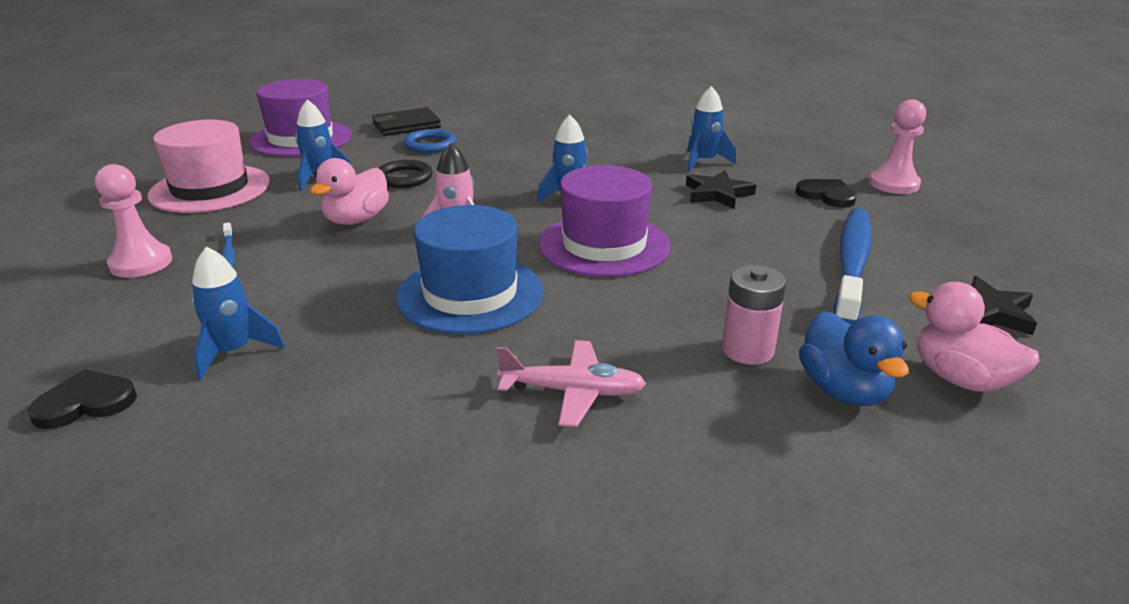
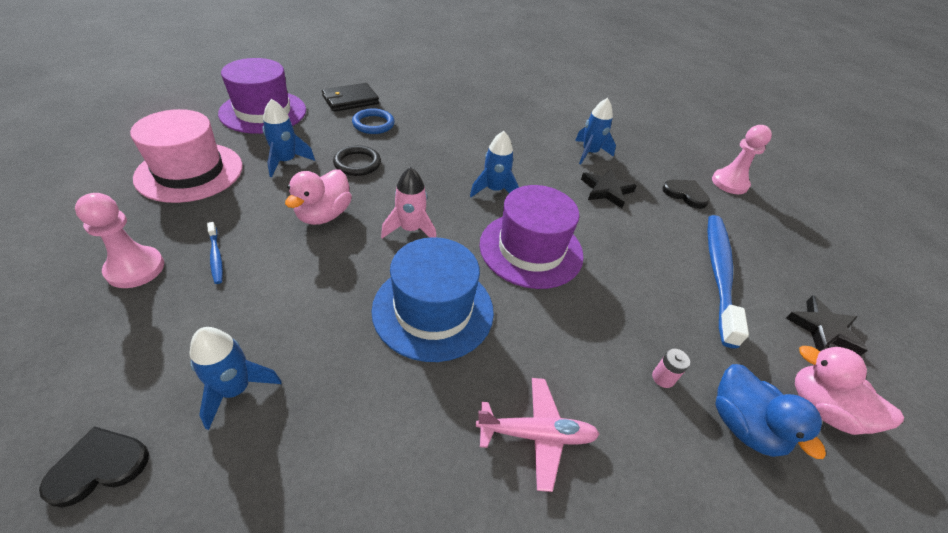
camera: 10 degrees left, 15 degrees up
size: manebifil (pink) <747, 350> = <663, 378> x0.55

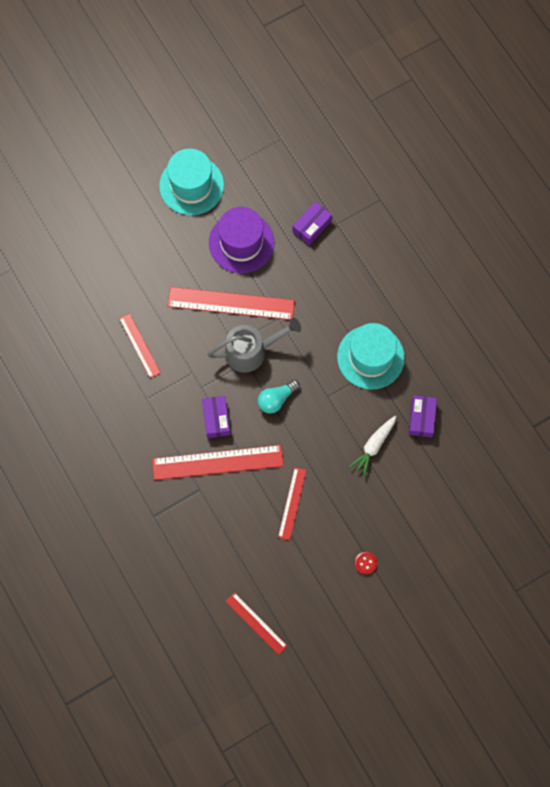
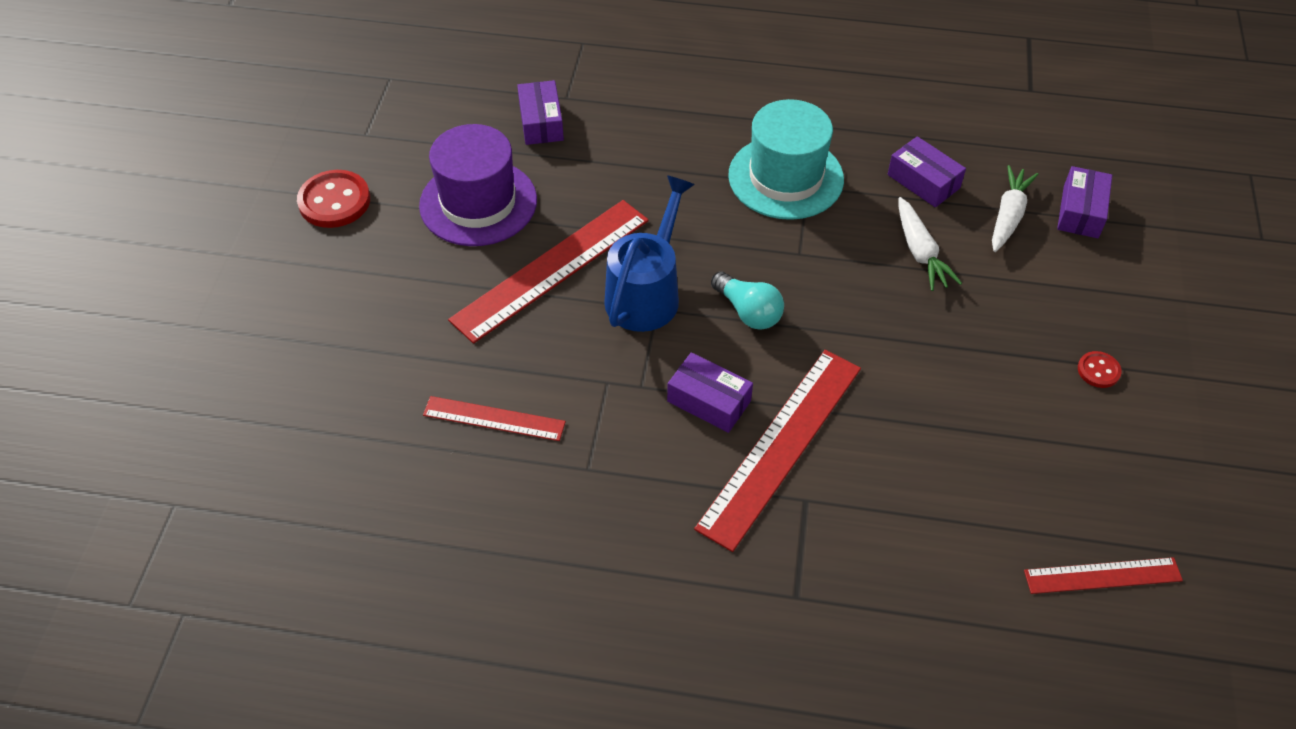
camera: 50 degrees left, 20 degrees down
missing: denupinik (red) <292, 503>
appeared: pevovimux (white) <1008, 216>; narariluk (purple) <1080, 212>
exchanged: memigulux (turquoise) <191, 185> to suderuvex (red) <334, 201>
colour: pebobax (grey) <252, 351> to pebobax (blue) <647, 292>
spun: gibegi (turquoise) <276, 399> = <748, 311> 45 degrees counterclockwise

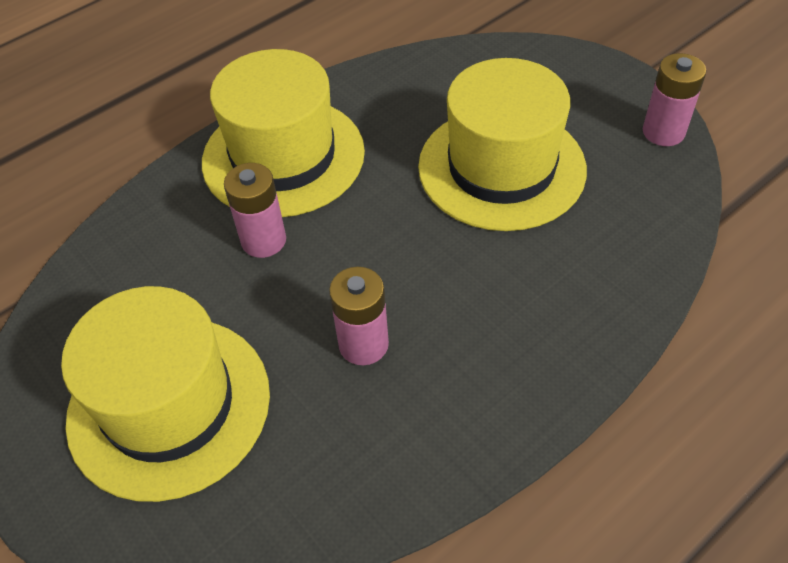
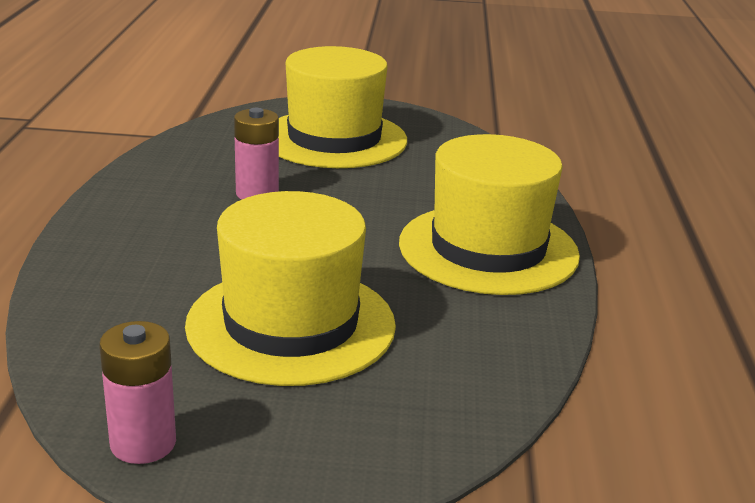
camera: 130 degrees right, 25 degrees down
missing: manebifil (pink) <263, 240>

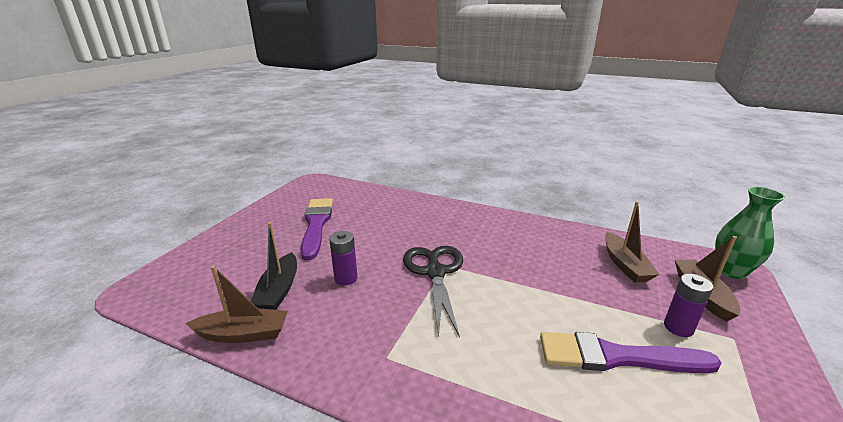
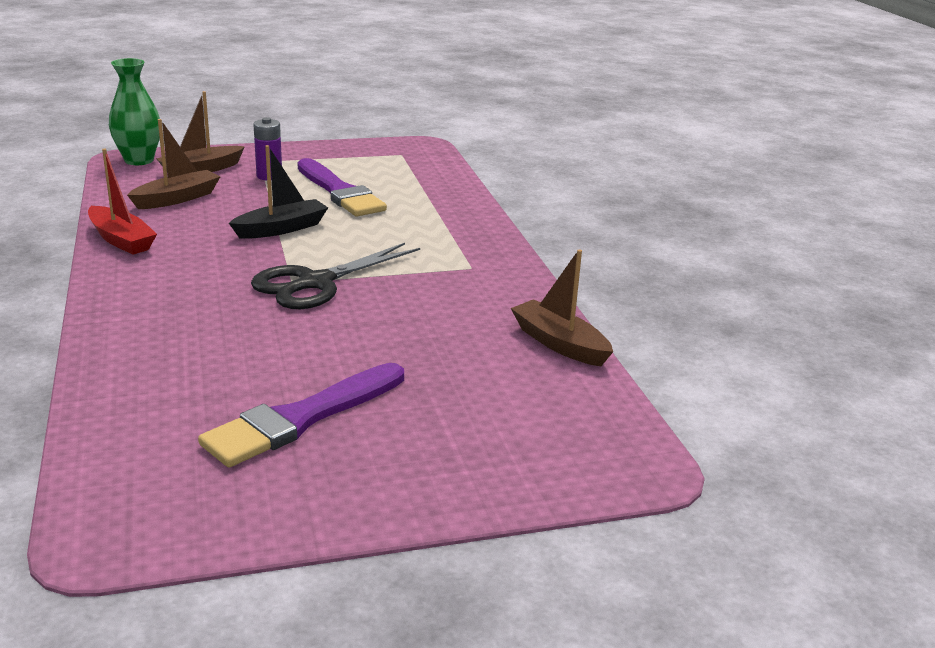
camera: 130 degrees left, 0 degrees up
missing: manebifil (purple) <346, 278>
appeared: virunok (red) <121, 240>
relocated: virunok (black) <279, 290> to <281, 229>

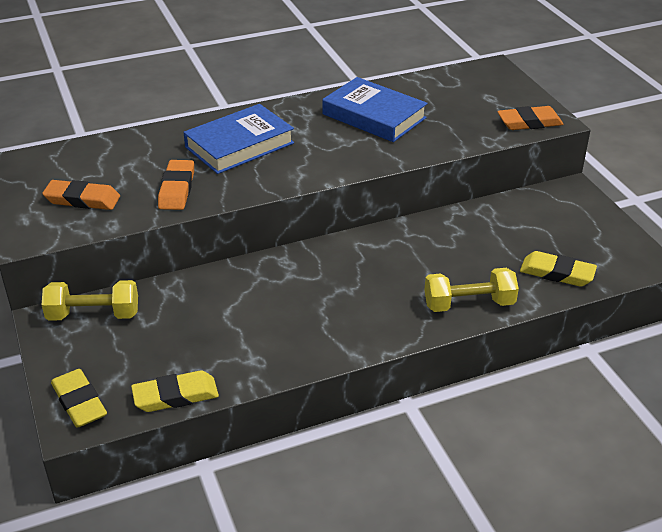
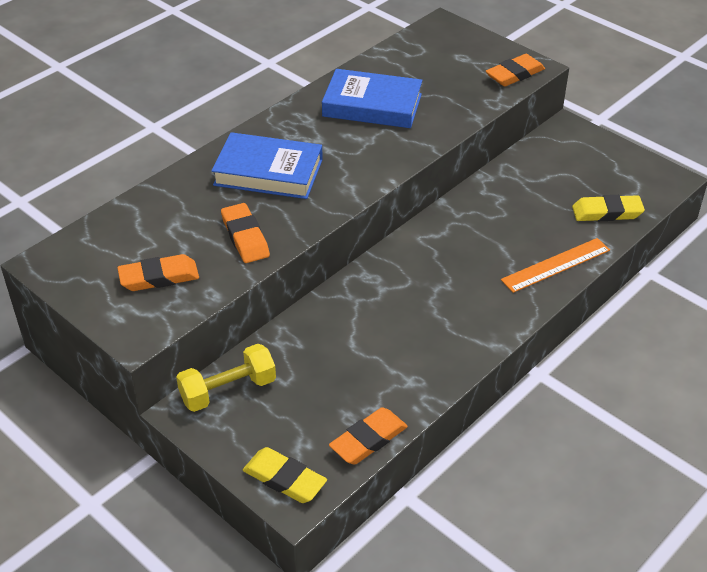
camera: 25 degrees left, 5 degrees up
exchanged: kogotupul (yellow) <469, 304> to denupinik (orange) <556, 265>
colour: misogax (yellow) <175, 396> to misogax (orange) <368, 440>
spun: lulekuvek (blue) <239, 145> = <268, 172> 75 degrees clockwise

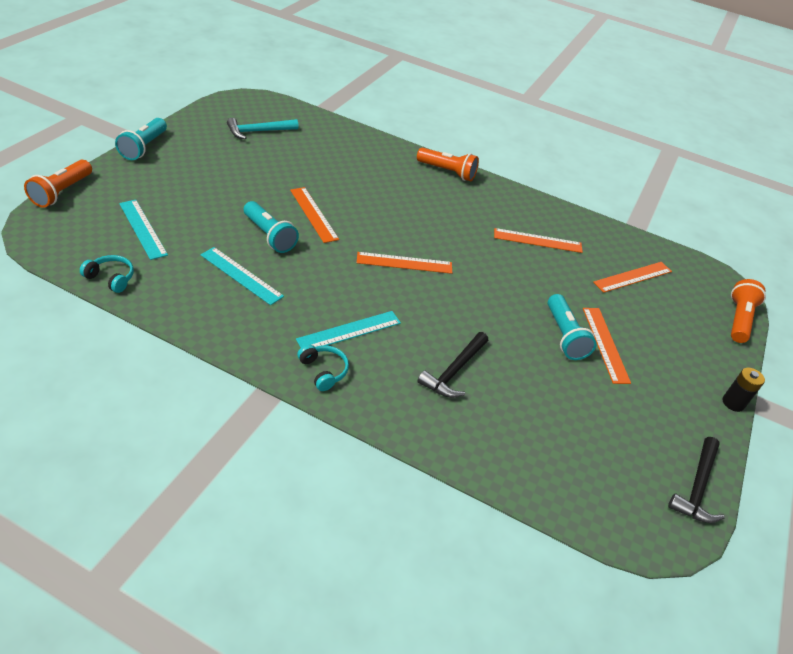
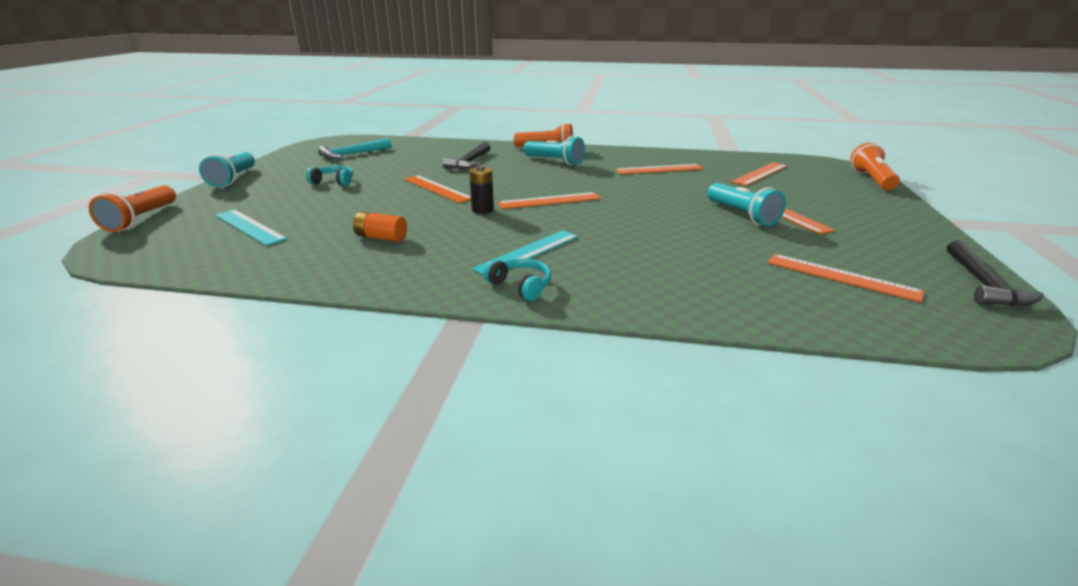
camera: 10 degrees left, 15 degrees down
appeared: denupinik (orange) <841, 277>
relocated: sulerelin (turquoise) <111, 278> to <334, 182>; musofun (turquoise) <269, 236> to <554, 161>; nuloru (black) <454, 371> to <470, 162>; manebifil (black) <733, 403> to <482, 210>
exchanged: denupinik (turquoise) <241, 275> to manebifil (orange) <381, 237>

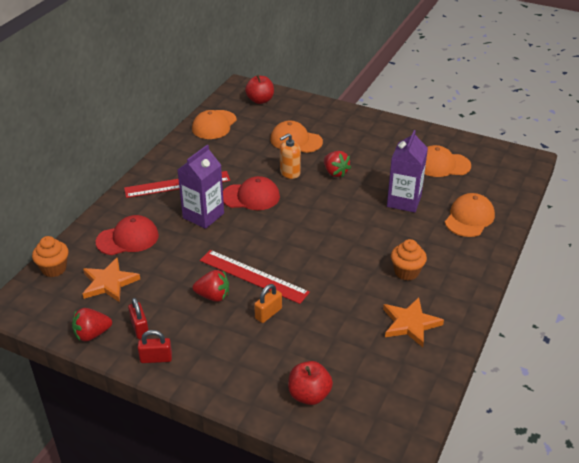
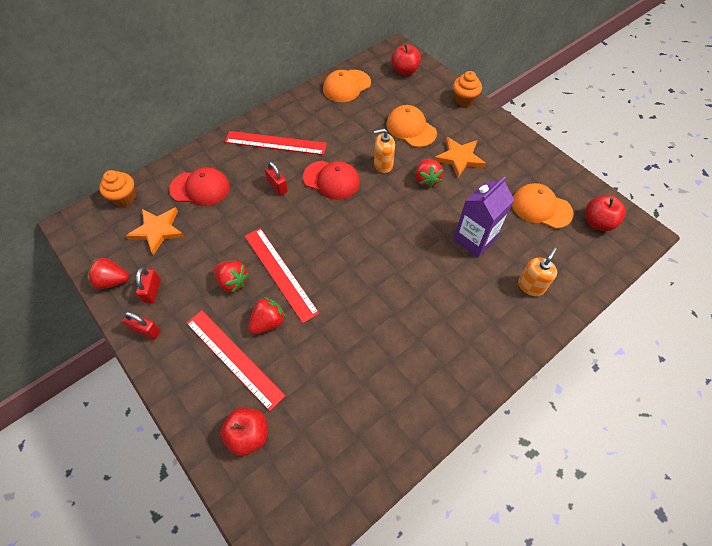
camera: 25 degrees right, 20 degrees up
appeared: denupinik (red) <234, 358>; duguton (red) <598, 222>
relocated: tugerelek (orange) <410, 324> to <459, 158>; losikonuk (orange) <406, 272> to <464, 100>
exchanged: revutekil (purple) <203, 215> to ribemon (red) <277, 186>; ribemon (orange) <268, 313> to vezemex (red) <268, 322>; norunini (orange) <469, 218> to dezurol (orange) <531, 286>

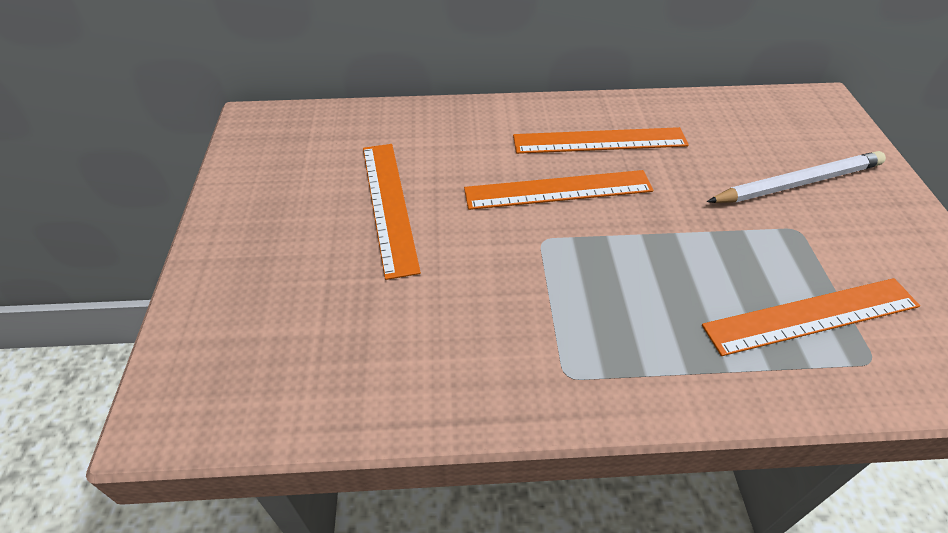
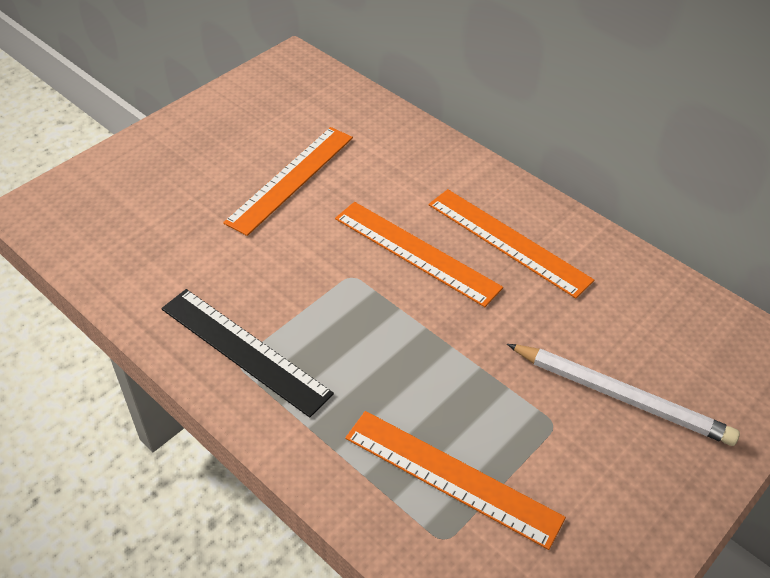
camera: 45 degrees right, 0 degrees up
appeared: denupinik (black) <244, 350>

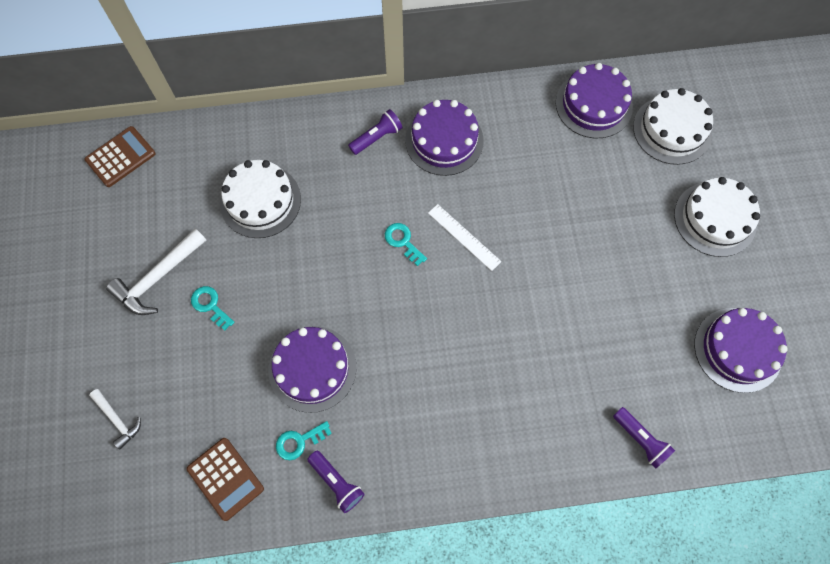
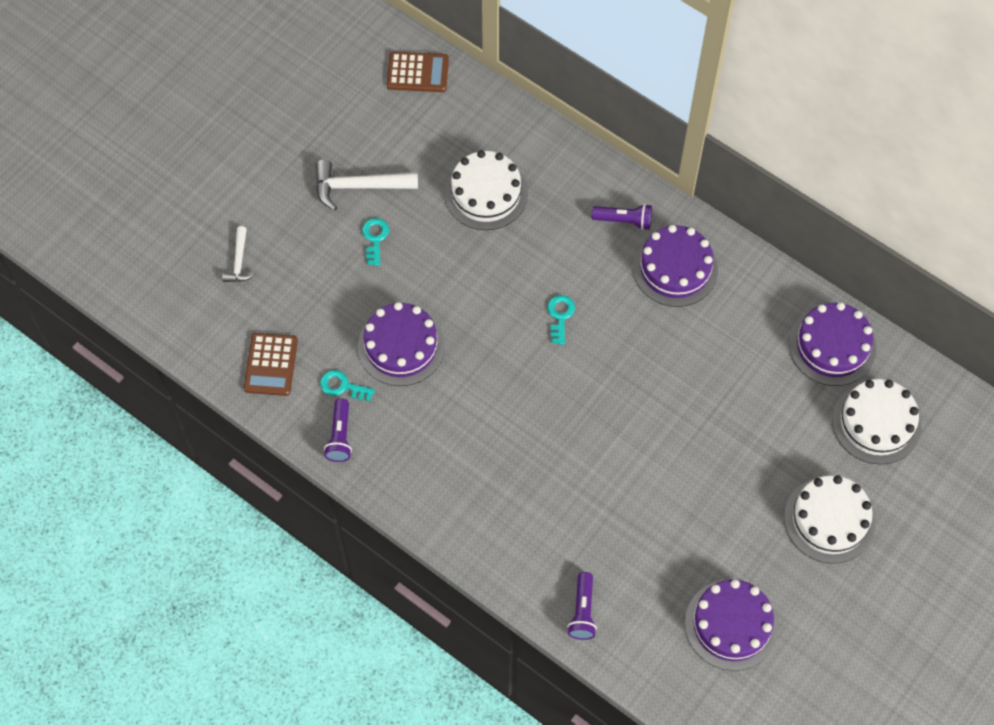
camera: 45 degrees right, 5 degrees down
missing: denupinik (white) <464, 237>

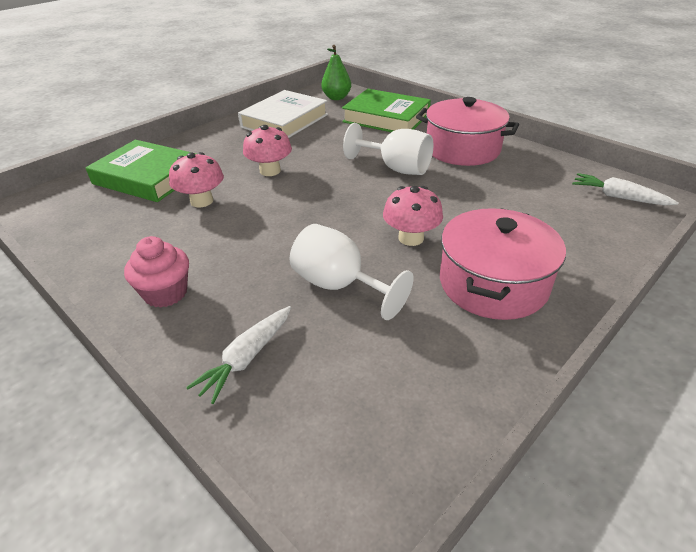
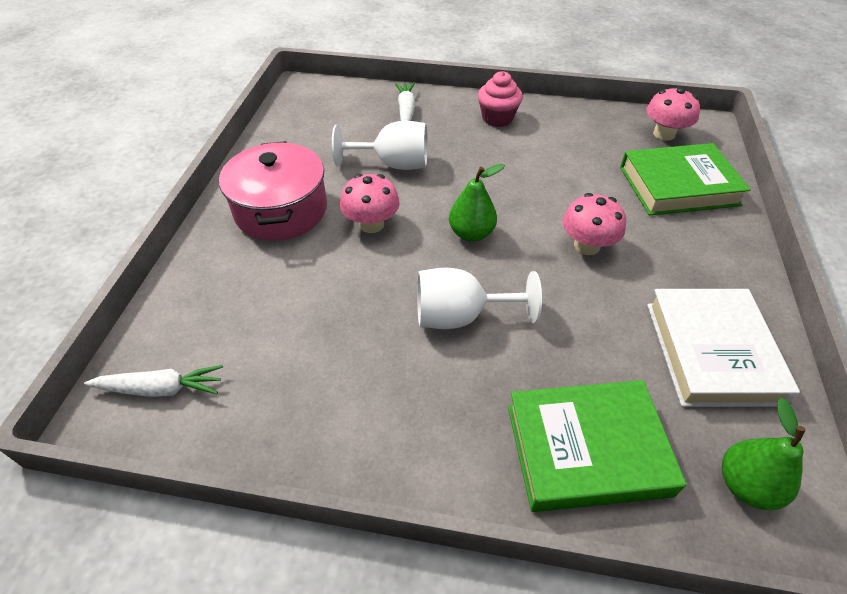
camera: 145 degrees right, 10 degrees up
missing: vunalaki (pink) <462, 149>
appeared: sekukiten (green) <471, 233>
relocated: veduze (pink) <202, 201> to <664, 134>

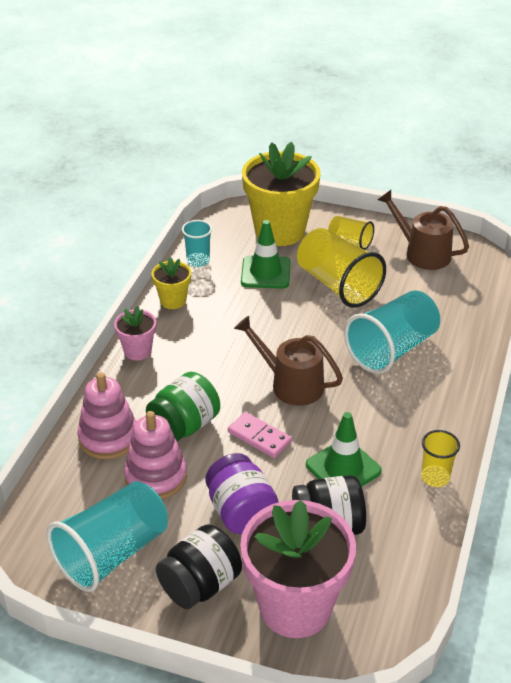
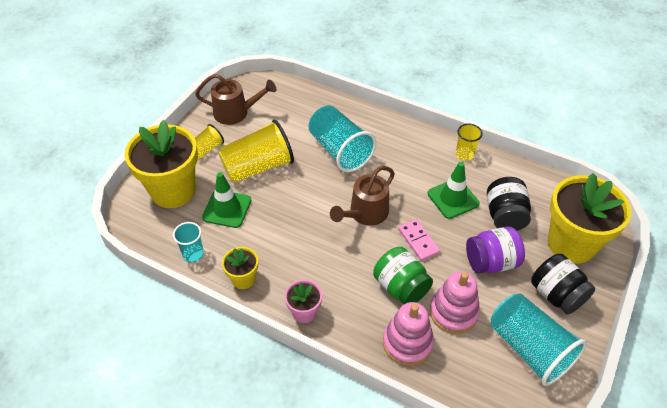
camera: 80 degrees left, 10 degrees up
colour: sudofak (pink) <295, 607> to sudofak (yellow) <571, 244>
spun: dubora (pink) <259, 437> = <418, 241> 75 degrees counterclockwise; pebobax (brown) <422, 253> = <236, 113> 135 degrees counterclockwise

